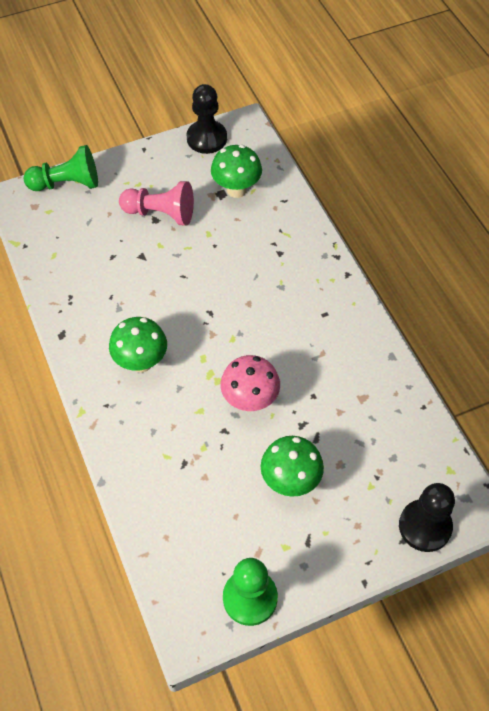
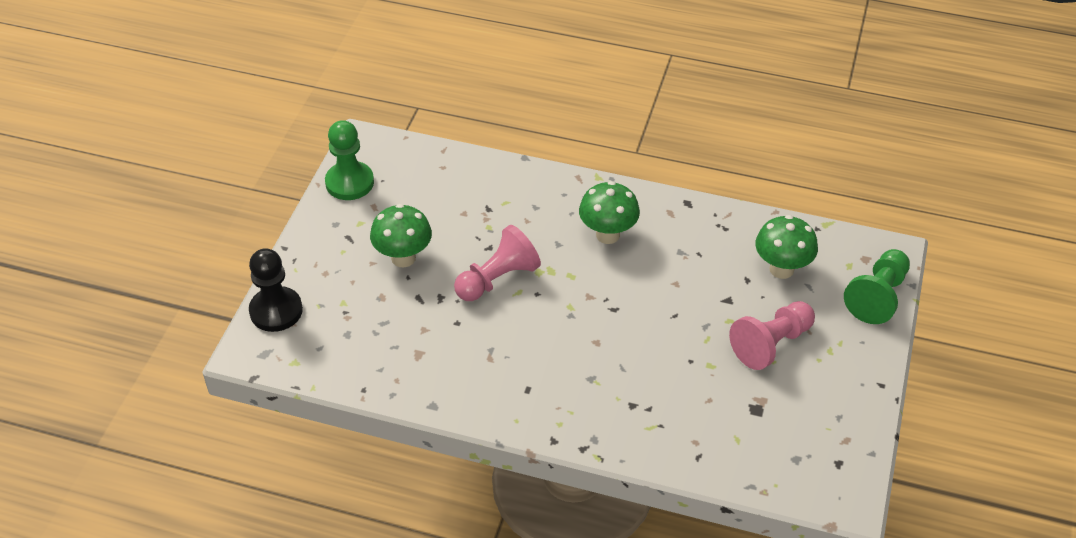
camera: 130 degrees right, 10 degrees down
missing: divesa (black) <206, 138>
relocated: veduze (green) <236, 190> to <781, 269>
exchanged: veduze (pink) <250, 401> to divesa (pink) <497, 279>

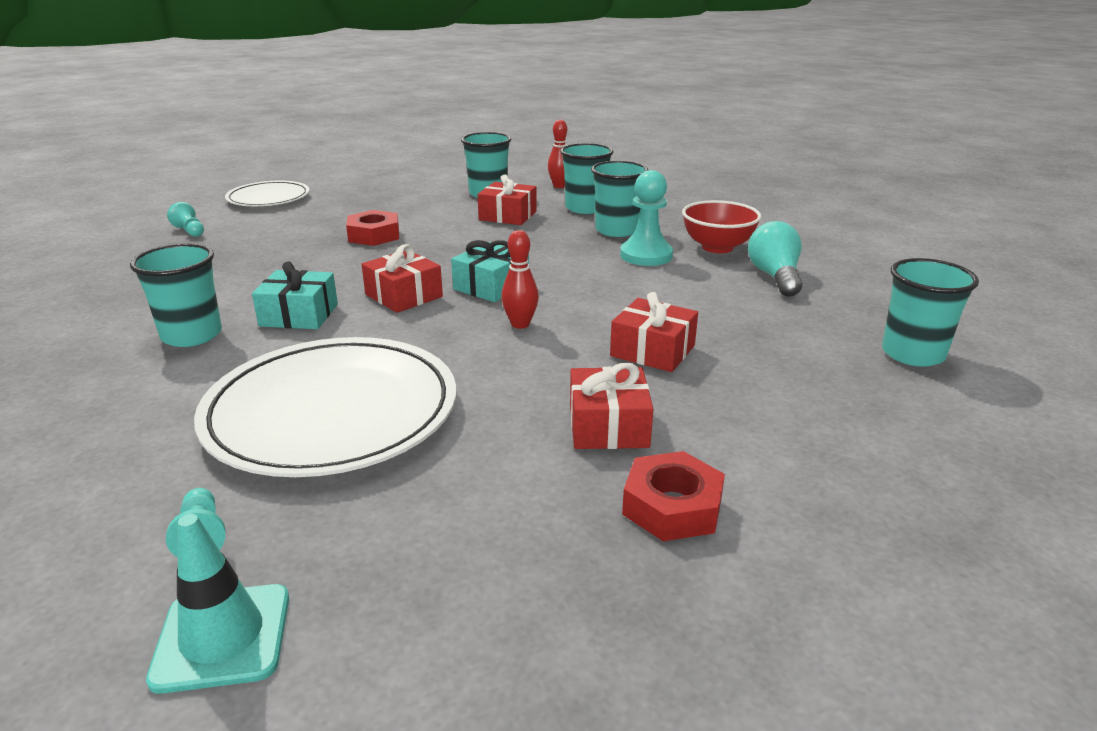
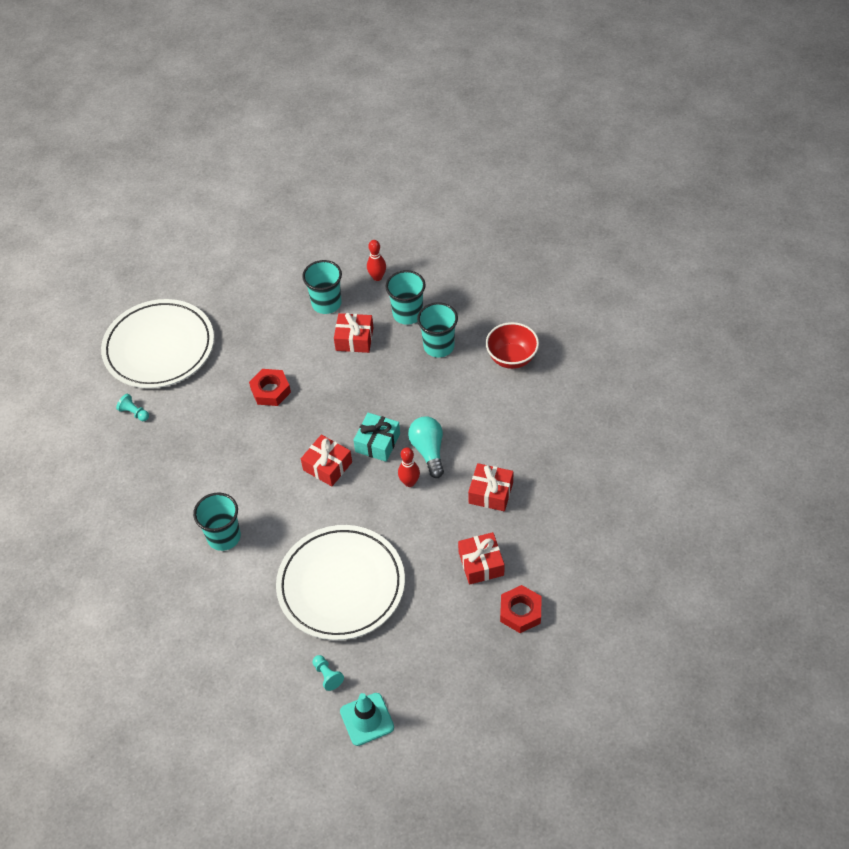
camera: 10 degrees left, 25 degrees up
missing: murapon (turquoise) <299, 315>; divesa (turquoise) <646, 255>; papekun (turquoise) <913, 354>
relocated: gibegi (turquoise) <775, 277> to <428, 451>
size: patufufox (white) <268, 198> = <159, 347> x1.76

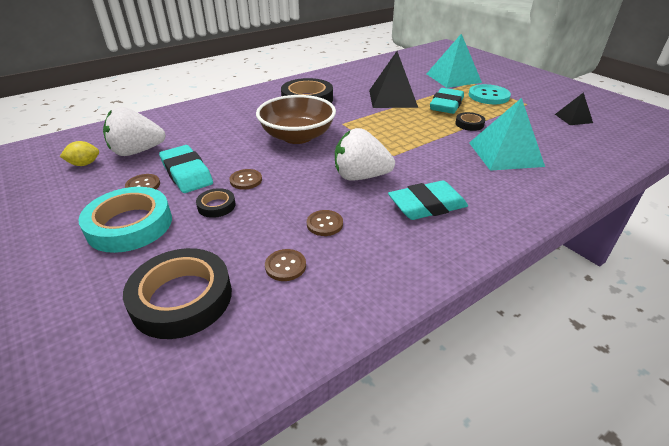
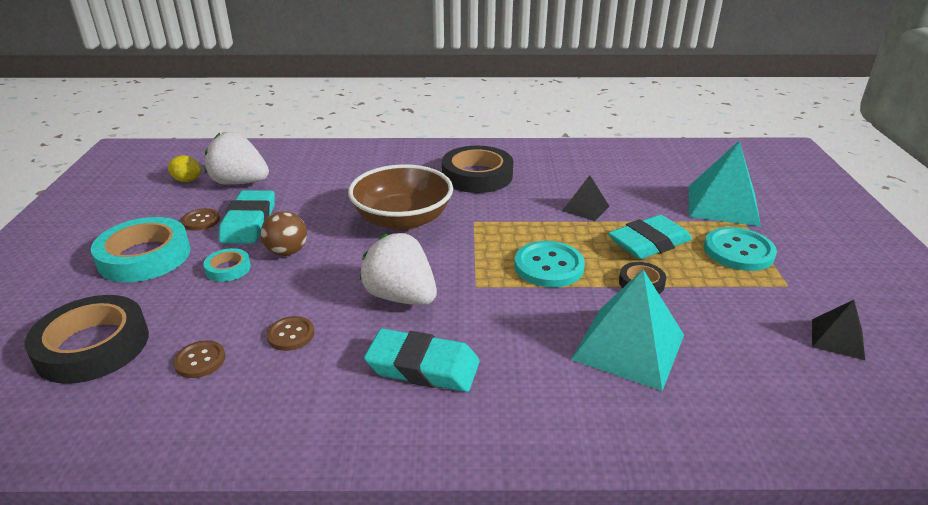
camera: 35 degrees right, 5 degrees down
appeared: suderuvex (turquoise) <548, 266>
exchanged: suderuvex (brown) <246, 180> to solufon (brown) <287, 252>
colour: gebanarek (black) <216, 206> to gebanarek (turquoise) <228, 268>
size: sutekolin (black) <392, 98> = <585, 208> x0.53

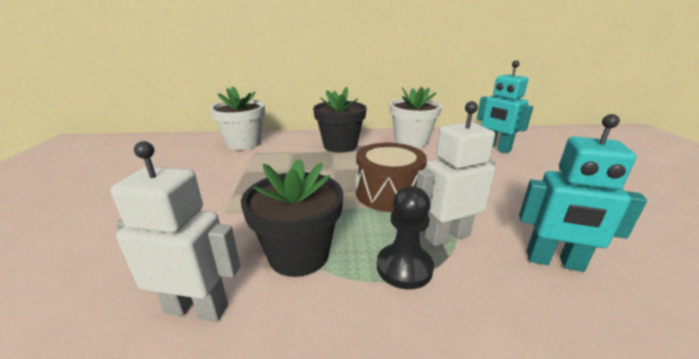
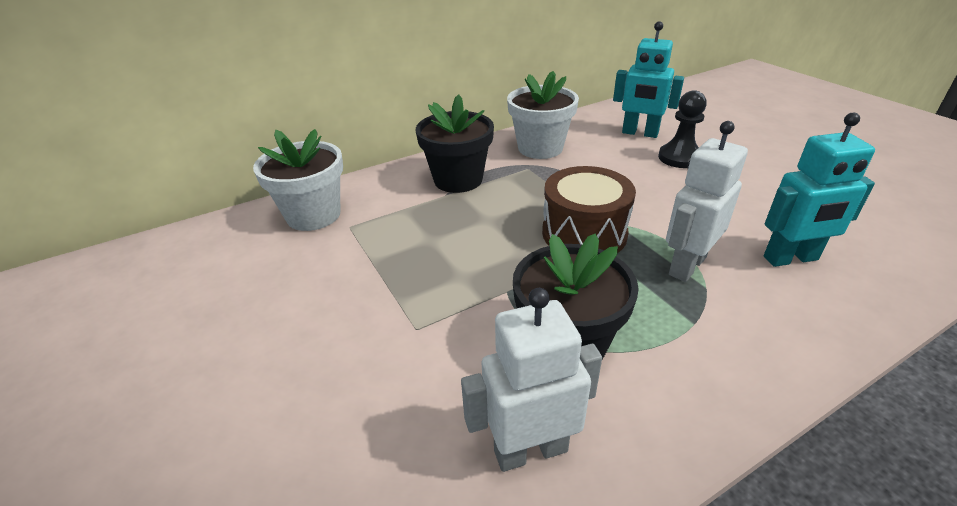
camera: 25 degrees left, 10 degrees up
relocated: divesa (black) <404, 267> to <679, 158>

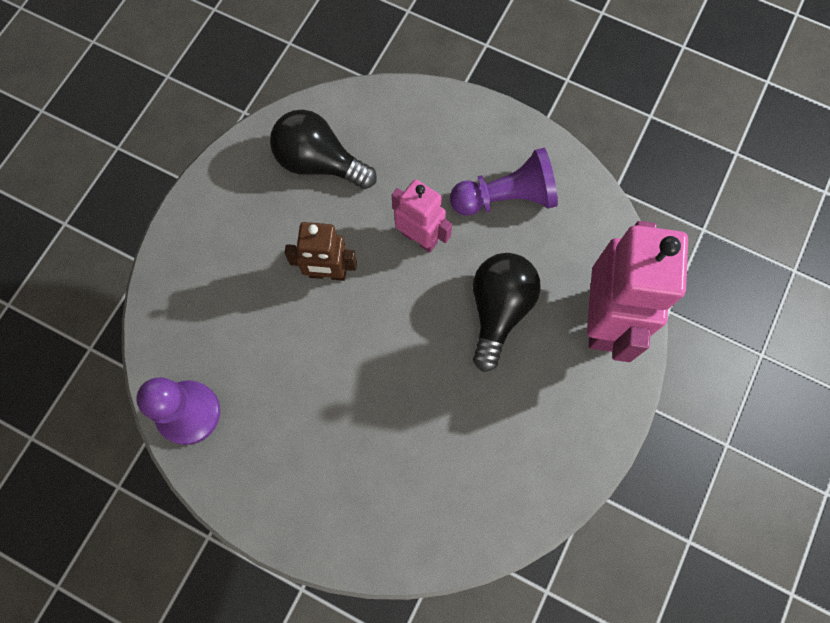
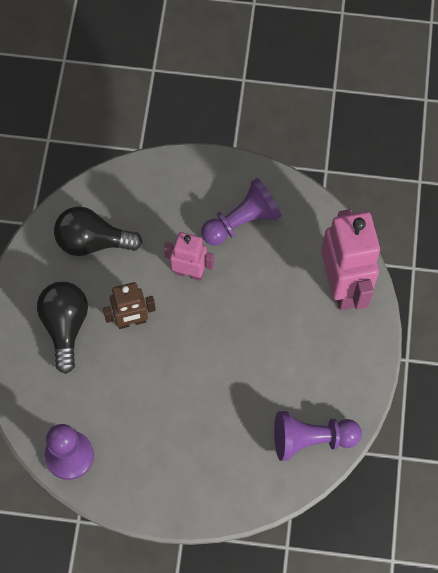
camera: 20 degrees left, 5 degrees down
appeared: divesa (purple) <311, 439>
relocated: gibegi (black) <499, 310> to <65, 326>

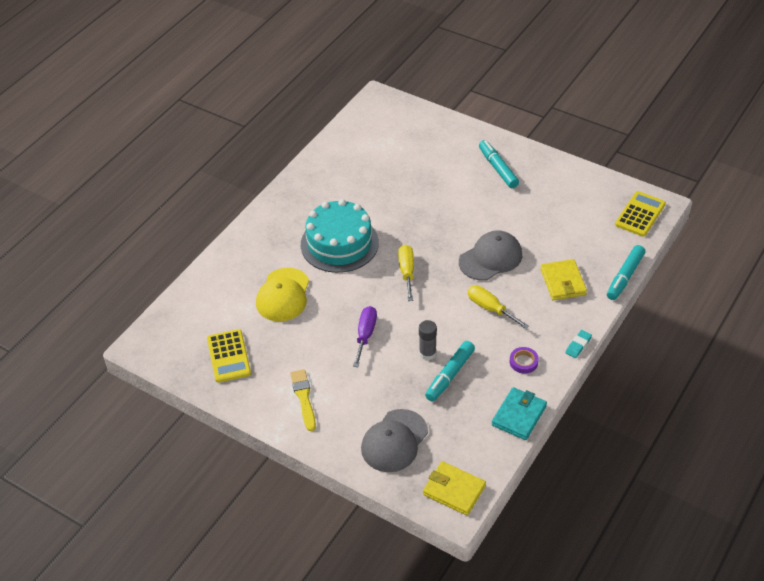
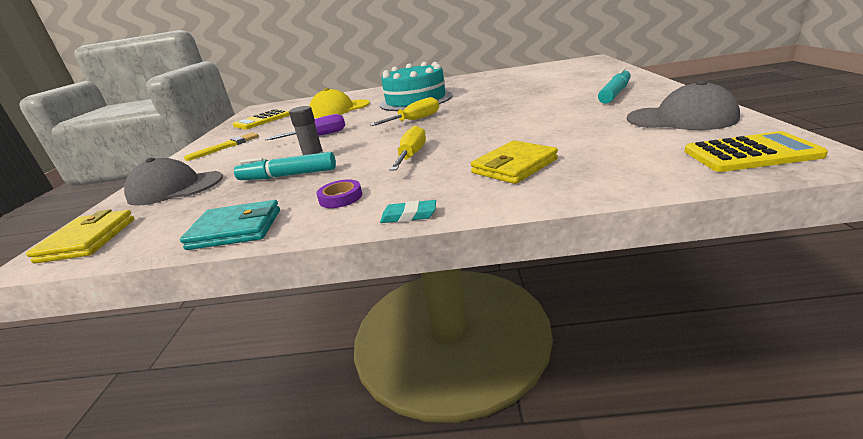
camera: 60 degrees right, 20 degrees down
missing: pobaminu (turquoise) <625, 277>
relocated: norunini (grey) <490, 258> to <681, 118>

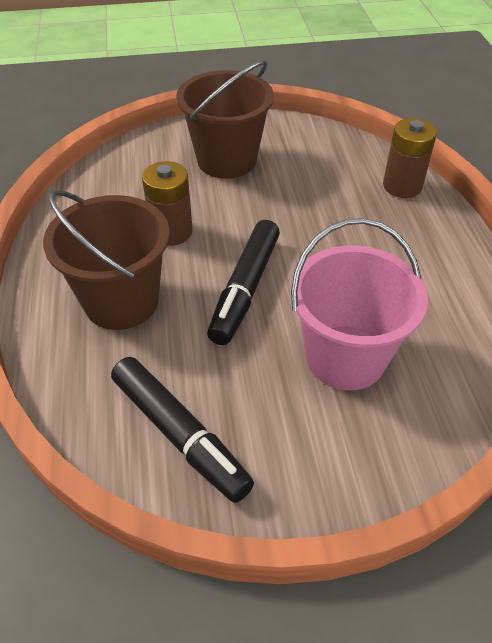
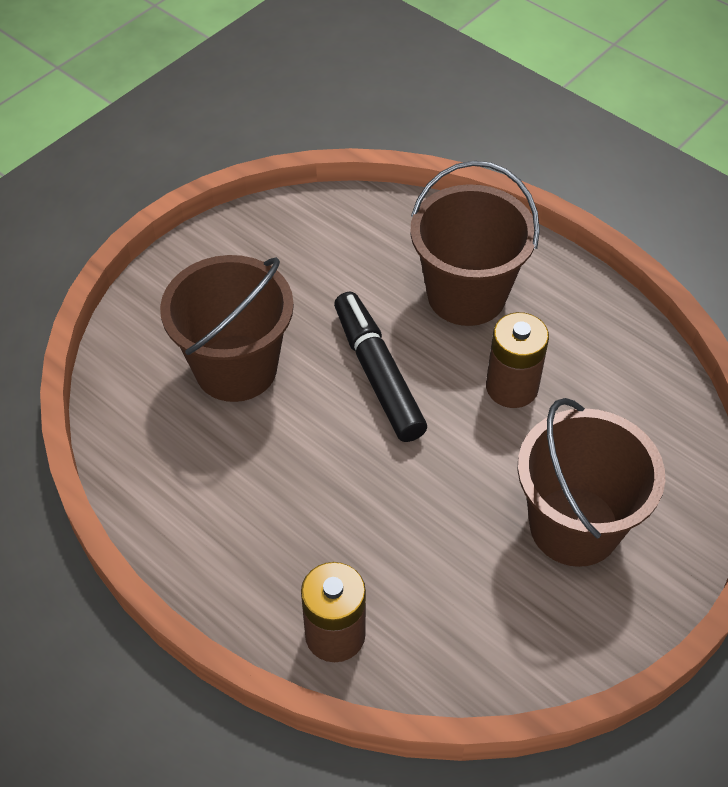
camera: 140 degrees right, 5 degrees up
missing: pobaminu (black) <179, 434>
colour: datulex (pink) <345, 357> to datulex (brown) <236, 368>

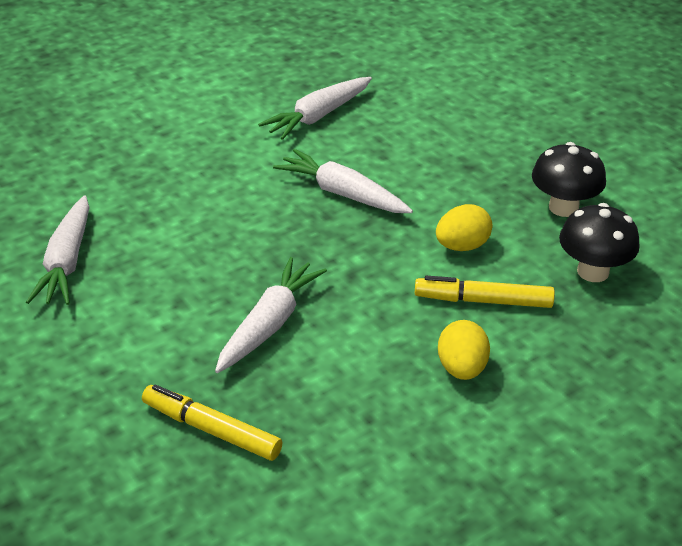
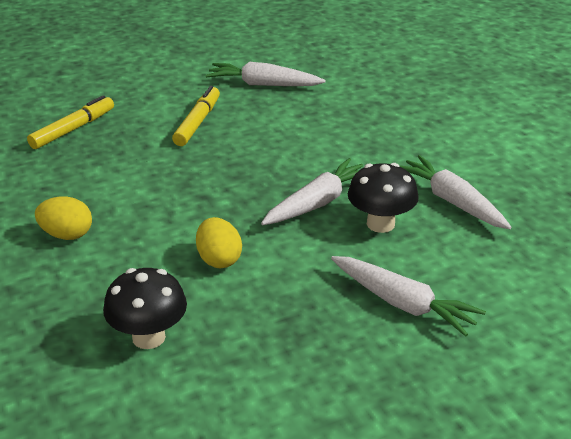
camera: 100 degrees right, 5 degrees down
relocated: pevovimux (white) <269, 324> to <403, 304>; pobaminu (yellow) <483, 300> to <197, 122>; veduze (black) <563, 207> to <380, 224>

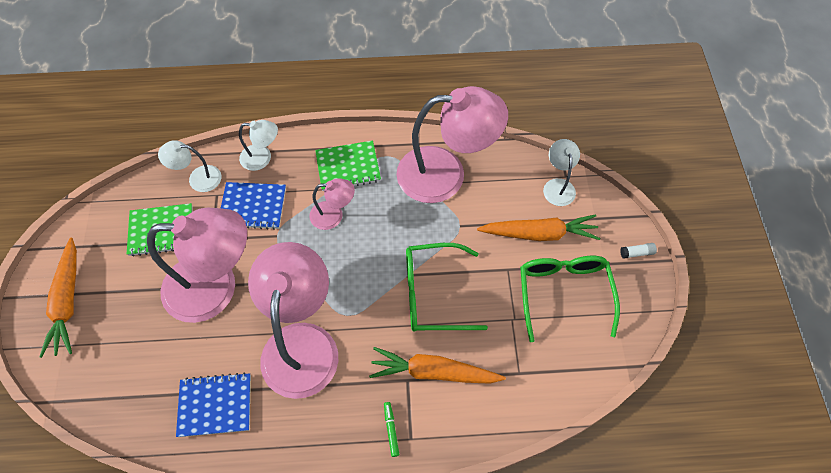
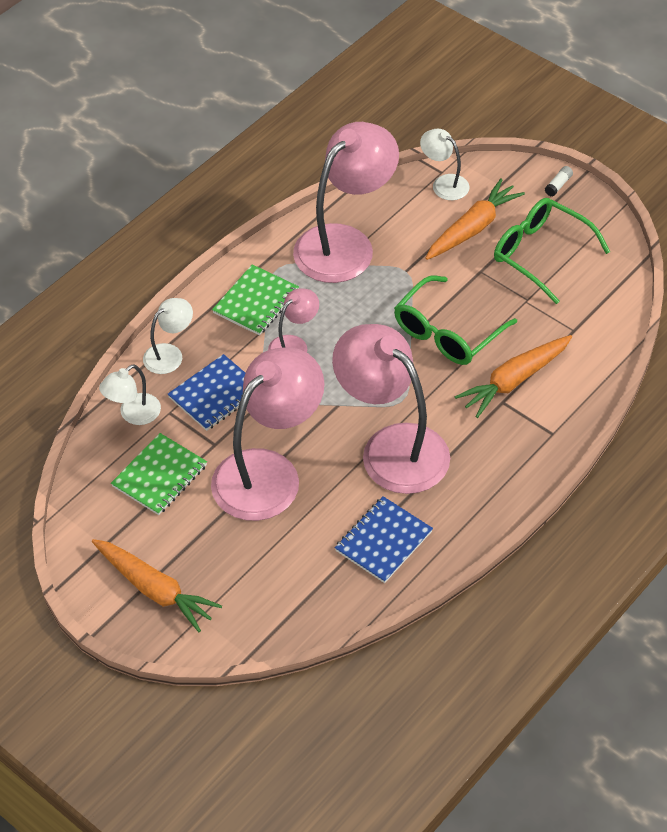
camera: 45 degrees left, 10 degrees down
missing: pobaminu (green) <391, 430>

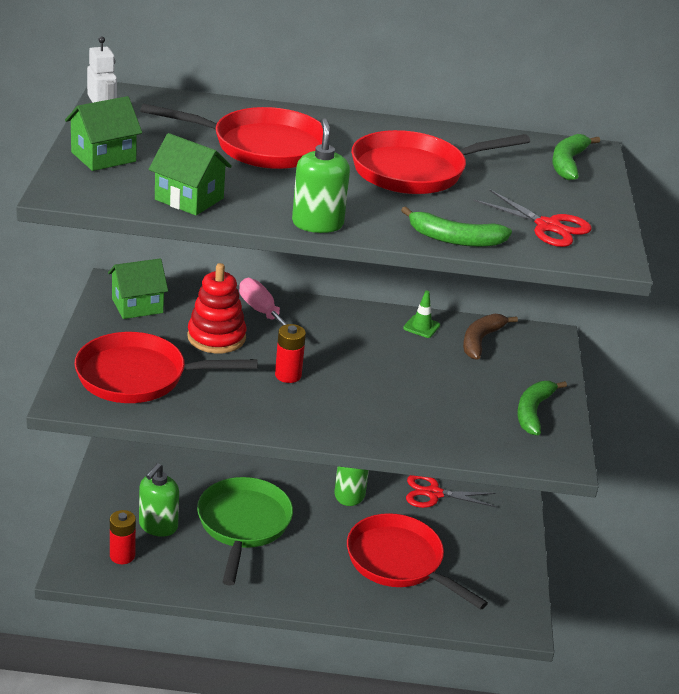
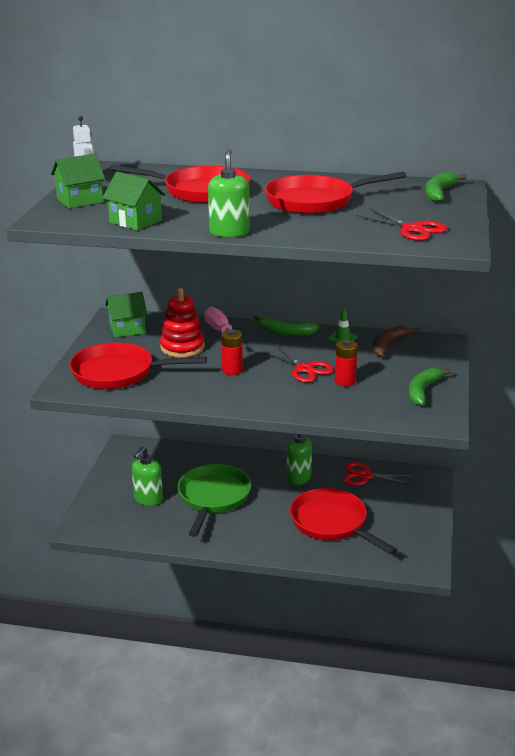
camera: 10 degrees right, 5 degrees down
appeared: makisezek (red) <304, 369>
relocated: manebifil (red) <122, 556> to <345, 381>; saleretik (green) <455, 239> to <285, 333>

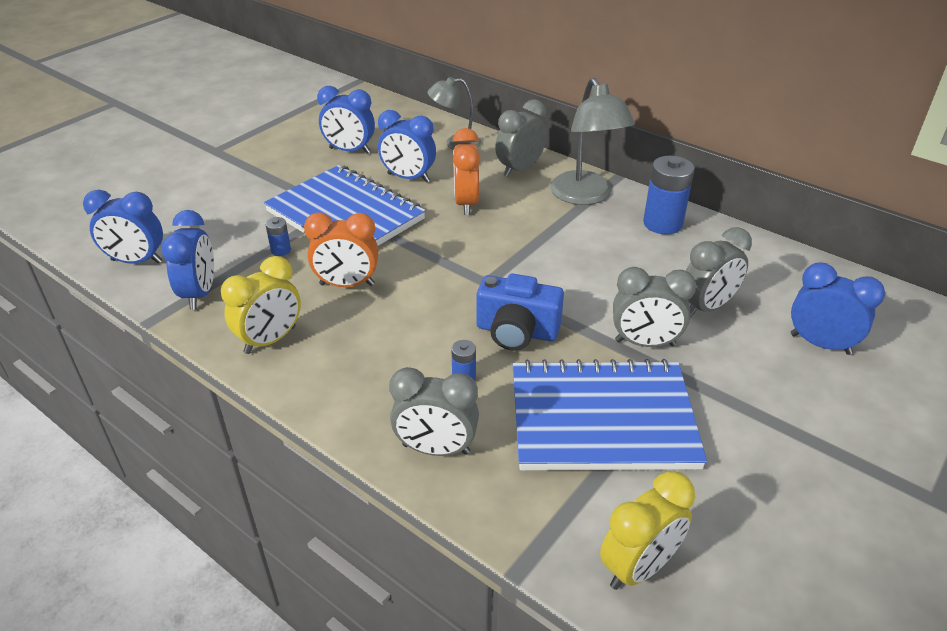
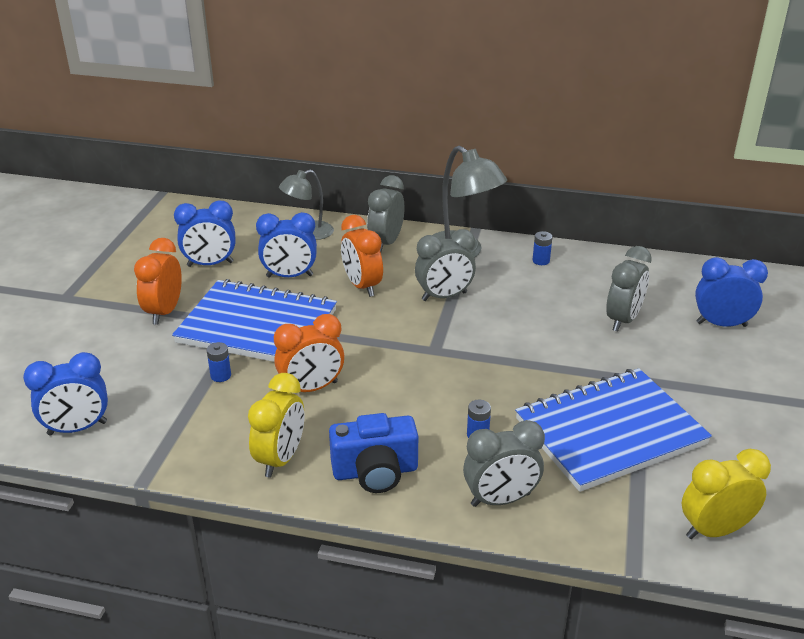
camera: 25 degrees left, 5 degrees down
missing: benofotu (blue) <199, 294>
appeared: benofotu (orange) <164, 312>
relocated: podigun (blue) <516, 331> to <375, 472>; benofotu (grey) <645, 343> to <444, 296>
spun: benofotu (yellow) <638, 567> = <714, 530> 135 degrees counterclockwise
size: manebifil (blue) <662, 223> = <541, 261> x0.48

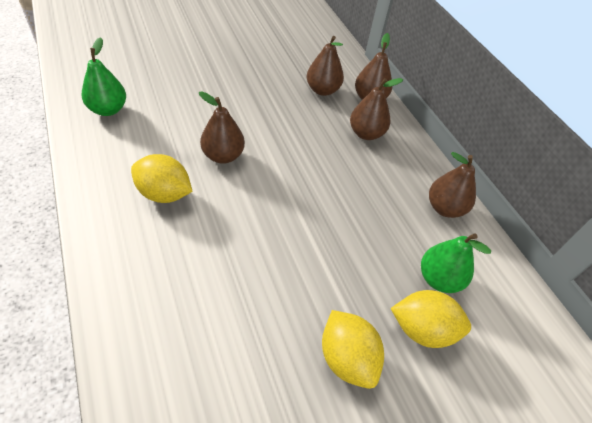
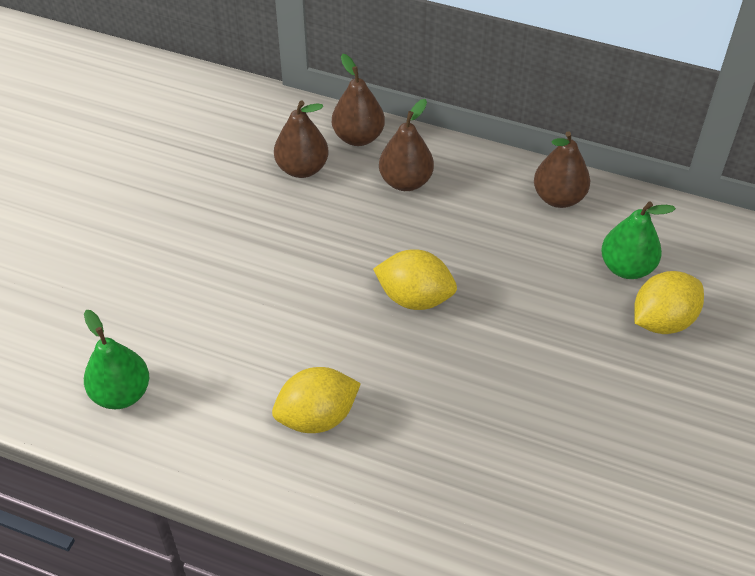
camera: 40 degrees left, 0 degrees up
missing: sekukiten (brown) <223, 156>
relocated: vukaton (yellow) <347, 358> to <415, 297>

